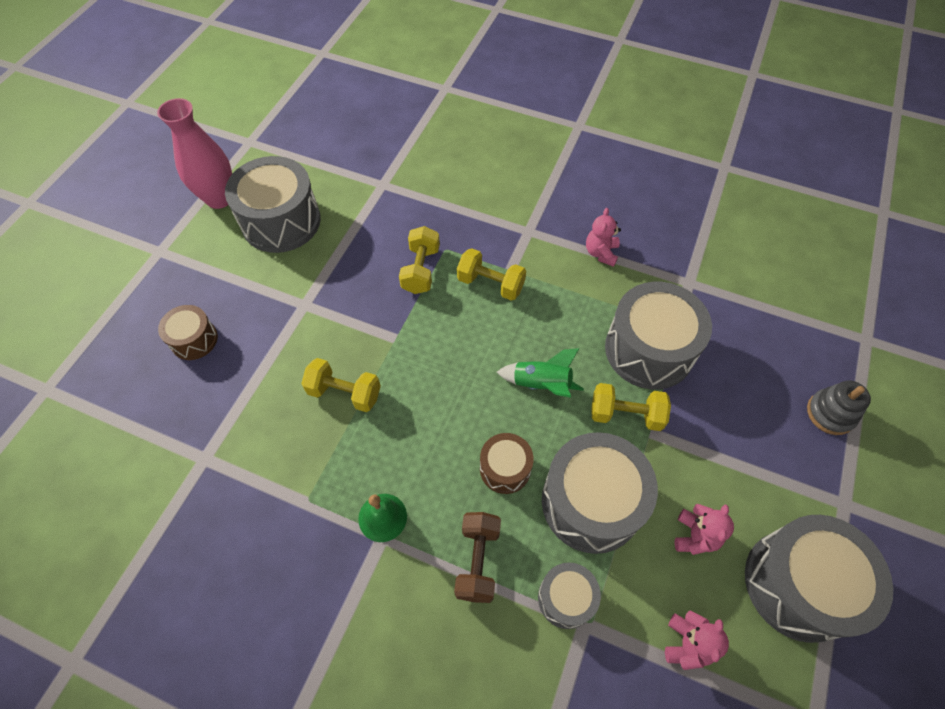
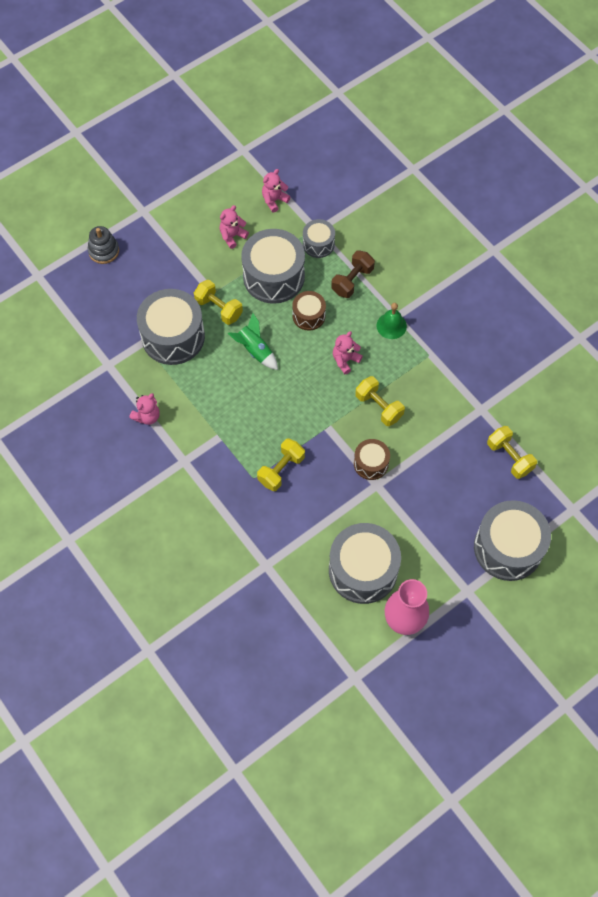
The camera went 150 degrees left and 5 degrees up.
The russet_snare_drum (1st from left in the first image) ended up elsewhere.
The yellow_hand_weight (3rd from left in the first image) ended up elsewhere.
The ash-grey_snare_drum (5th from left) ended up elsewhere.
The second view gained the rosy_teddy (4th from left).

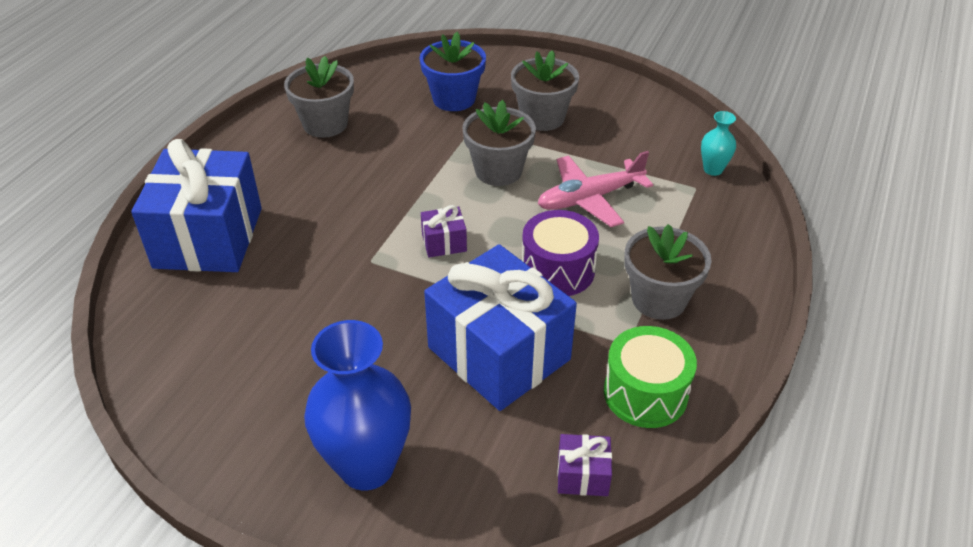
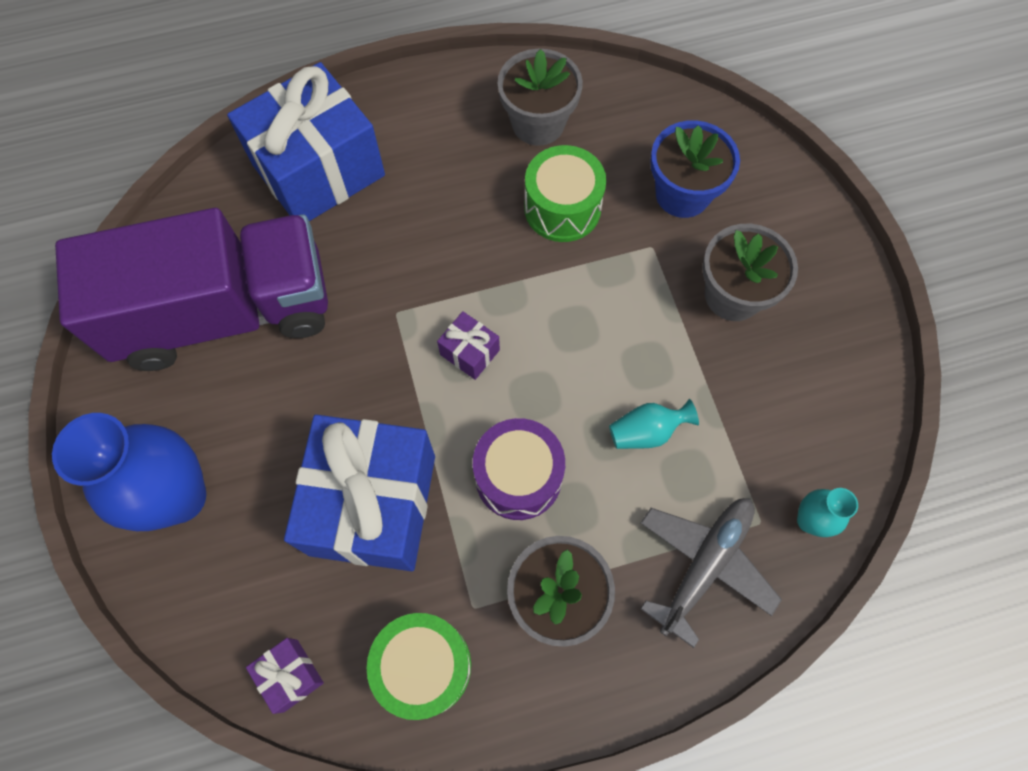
The camera went 50 degrees right and 25 degrees up.
The second view lost the ash-grey_flower_pot (2nd from left).
Where the rosy_plane stood, the teal_tall_vase (1st from left) came to stand.
The second view gained the royal_purple_lorry.
The second view gained the emerald_snare_drum (2nd from left).
The second view gained the ash-grey_plane.

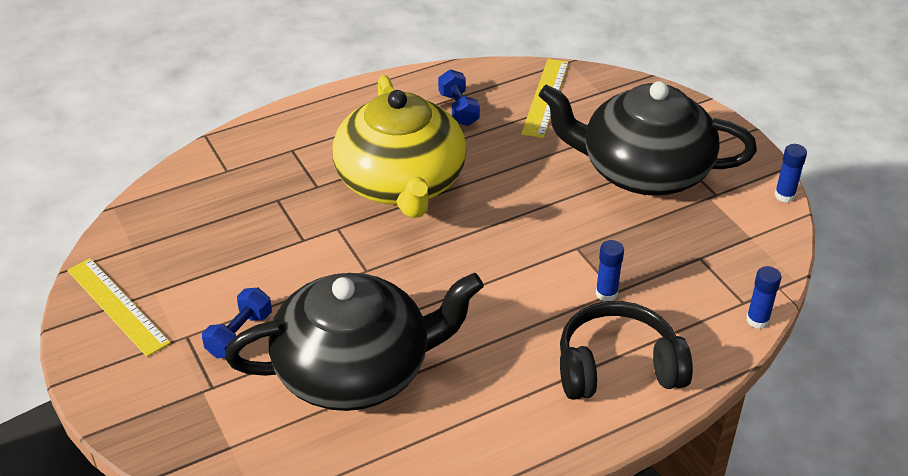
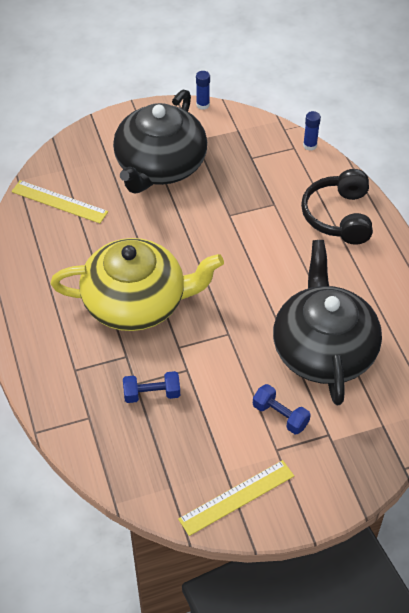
The camera went 80 degrees left and 10 degrees up.
The royal_blue_hand_weight (2nd from left in the first image) ended up elsewhere.
The second view lost the royal_blue_glue (1st from left).

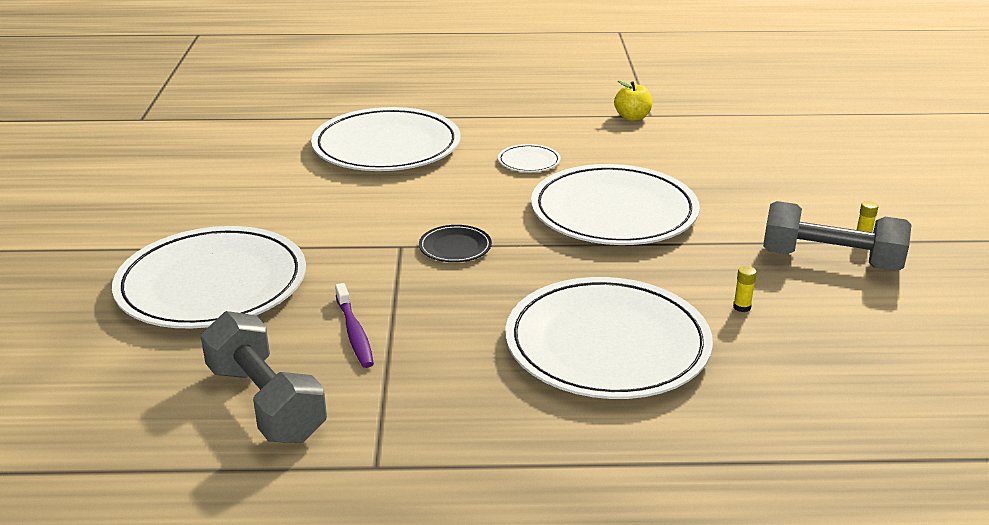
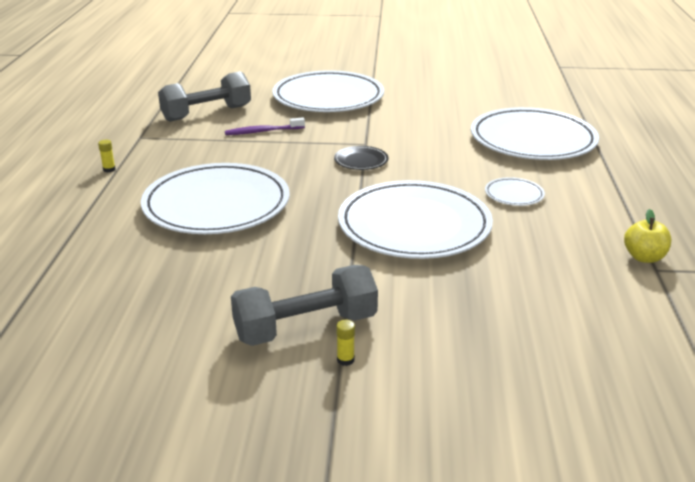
The camera went 95 degrees right and 0 degrees up.
The yellow_glue (1st from left) ended up elsewhere.
The ash-grey_hand_weight (2nd from left) ended up facing another way, 45 degrees clockwise from before.

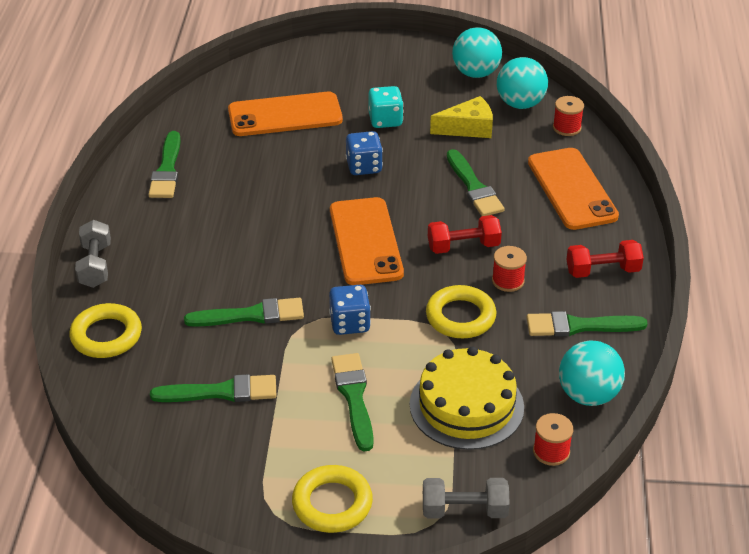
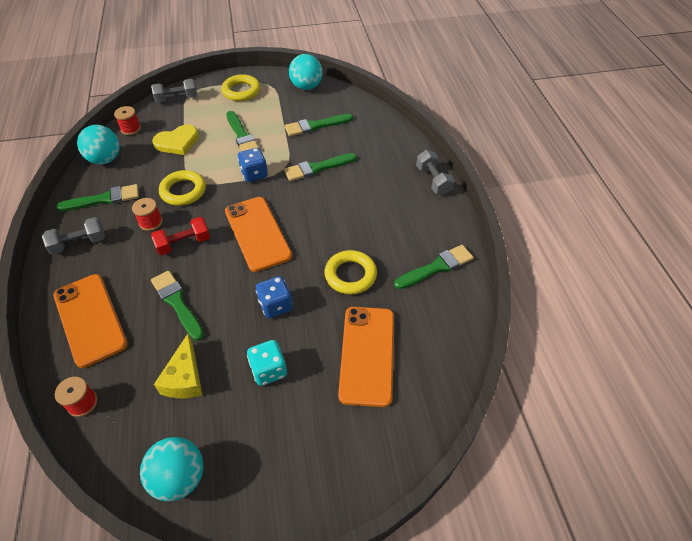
The camera went 165 degrees right and 10 degrees up.
The yellow_hoop (1st from left in the first image) ended up elsewhere.
The emerald_paint_brush (1st from left in the first image) ended up facing another way, 75 degrees clockwise from before.
The bright_orange_phone (1st from left in the first image) ended up facing another way, 60 degrees counterclockwise from before.
Where the yellow_layer_cake stood, the yellow_love_heart came to stand.
The yellow_cheese ended up facing another way, 60 degrees counterclockwise from before.
The teal_sphere (2nd from left in the first image) ended up elsewhere.
What was the red_hand_weight (2nd from left) turned into the ash-grey_hand_weight (1st from left).

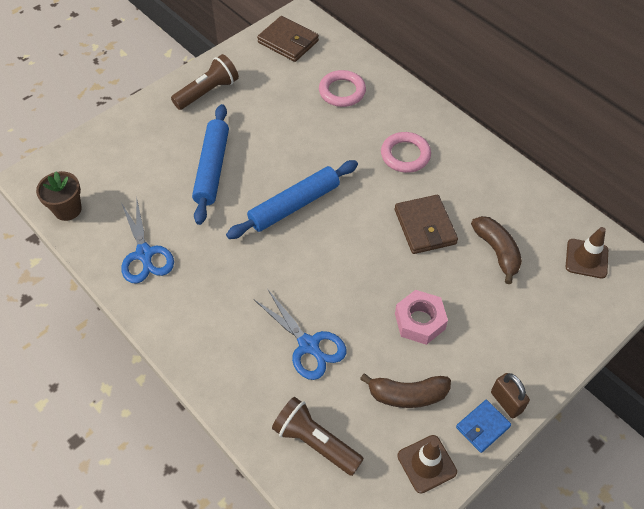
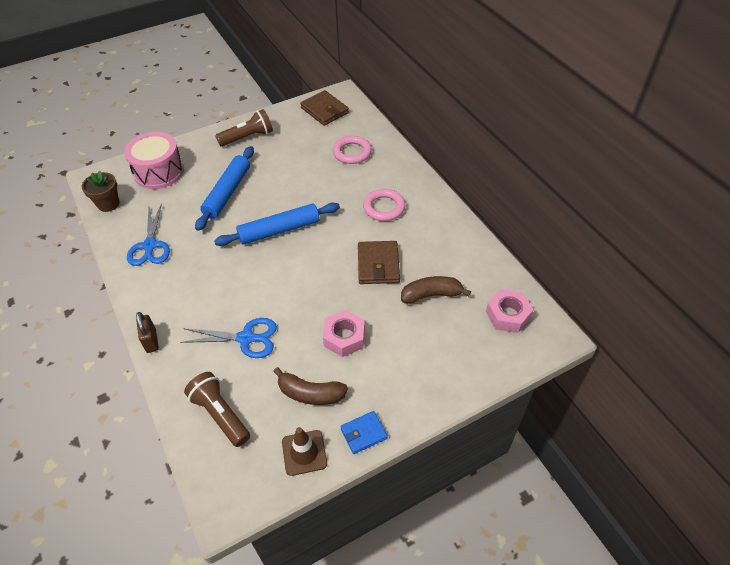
The camera went 15 degrees right and 5 degrees down.
The royal_blue_pair_of_scissors (2nd from left) ended up facing another way, 60 degrees counterclockwise from before.
The russet_banana_fruit (2nd from left) ended up facing another way, 90 degrees counterclockwise from before.
The russet_padlock ended up elsewhere.
Where the russet_road_cone (2nd from left) stood, the rosy_nut (2nd from left) came to stand.
The second view gained the rosy_snare_drum.

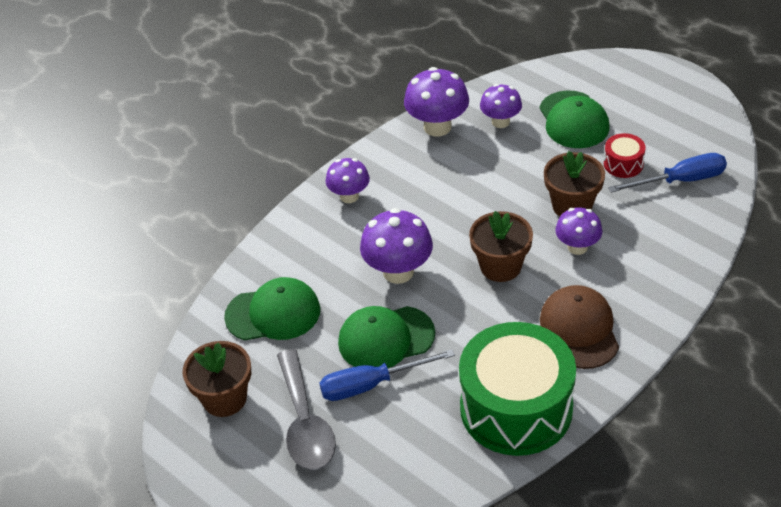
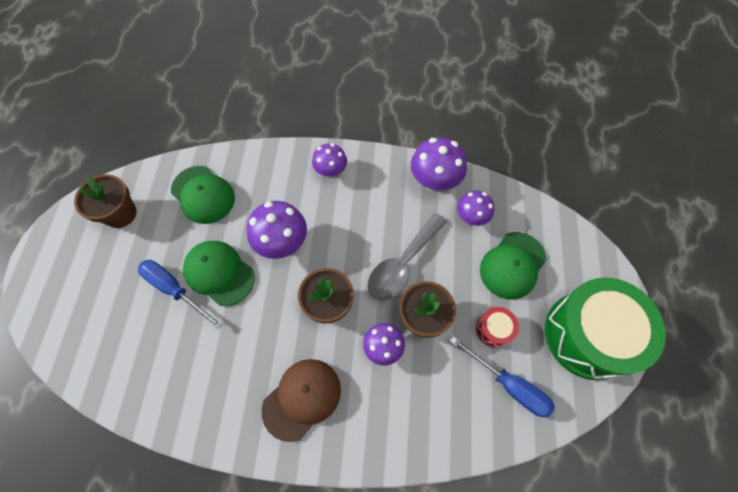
The camera went 50 degrees right and 20 degrees up.
The ash-grey_tablespoon ended up elsewhere.
The emerald_snare_drum ended up elsewhere.

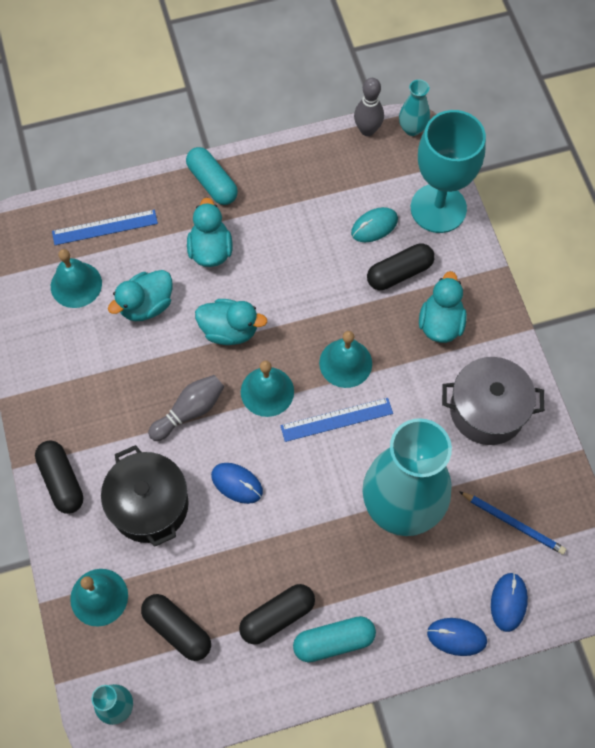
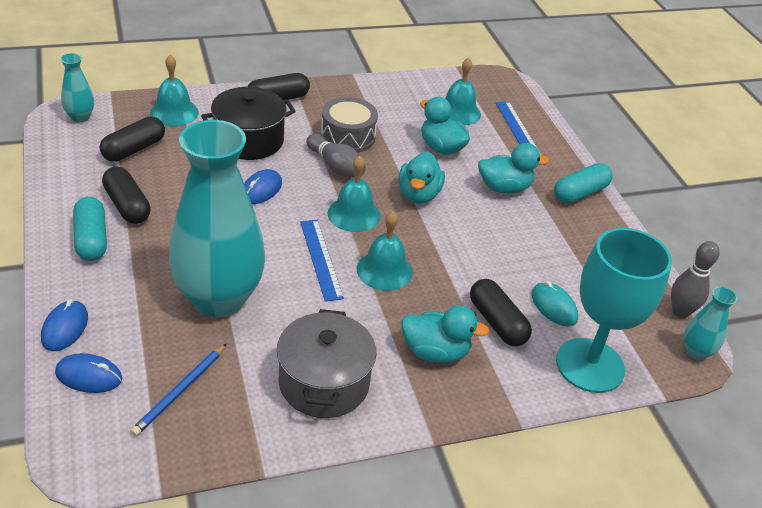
The camera went 85 degrees right and 25 degrees down.
The second view gained the ash-grey_snare_drum.

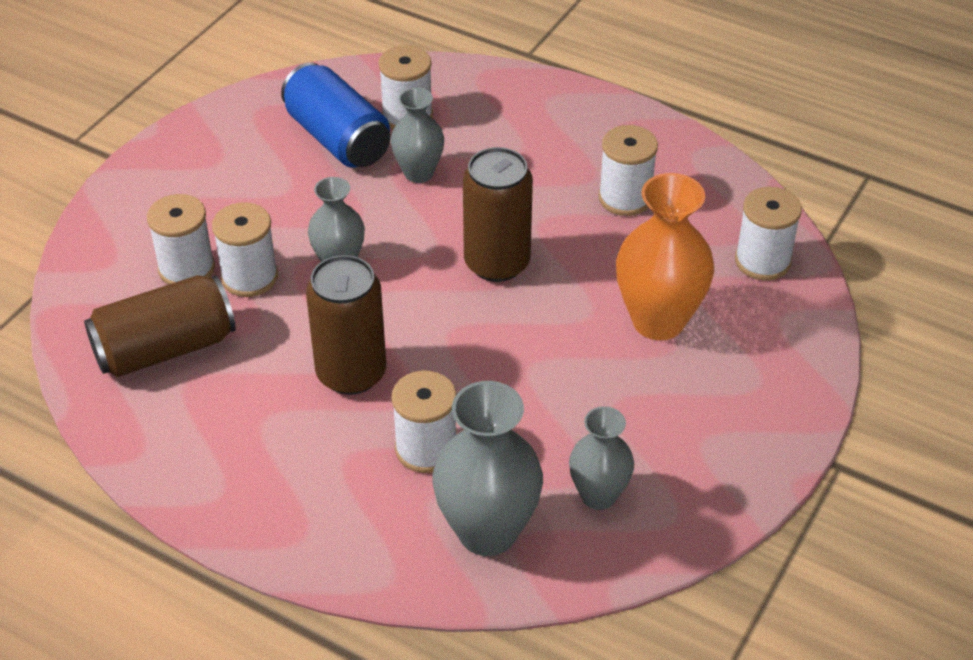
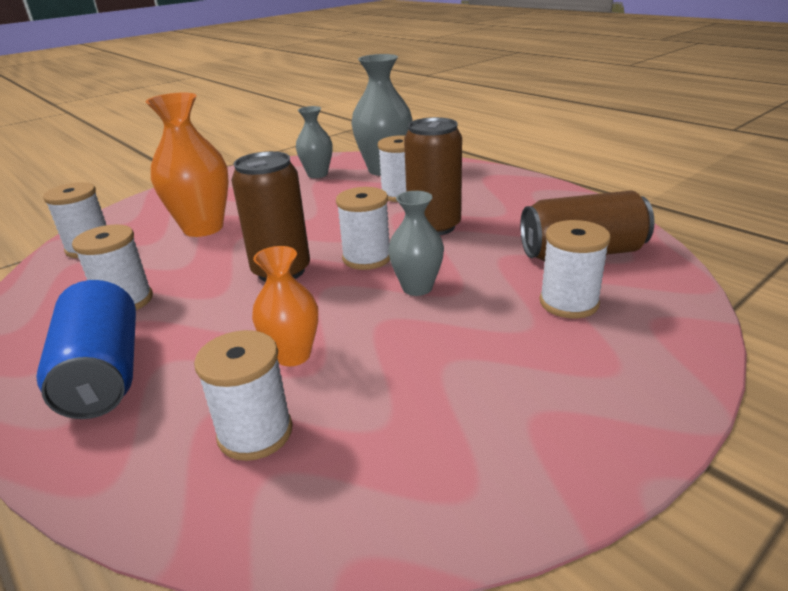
The camera went 160 degrees left and 15 degrees down.
The pure_white_reel_of_thread (2nd from left in the first image) ended up elsewhere.
The royal_blue_tin ended up elsewhere.
What was the ash-grey_tall_vase (2nd from left) turned into the bright_orange_tall_vase (2nd from left).

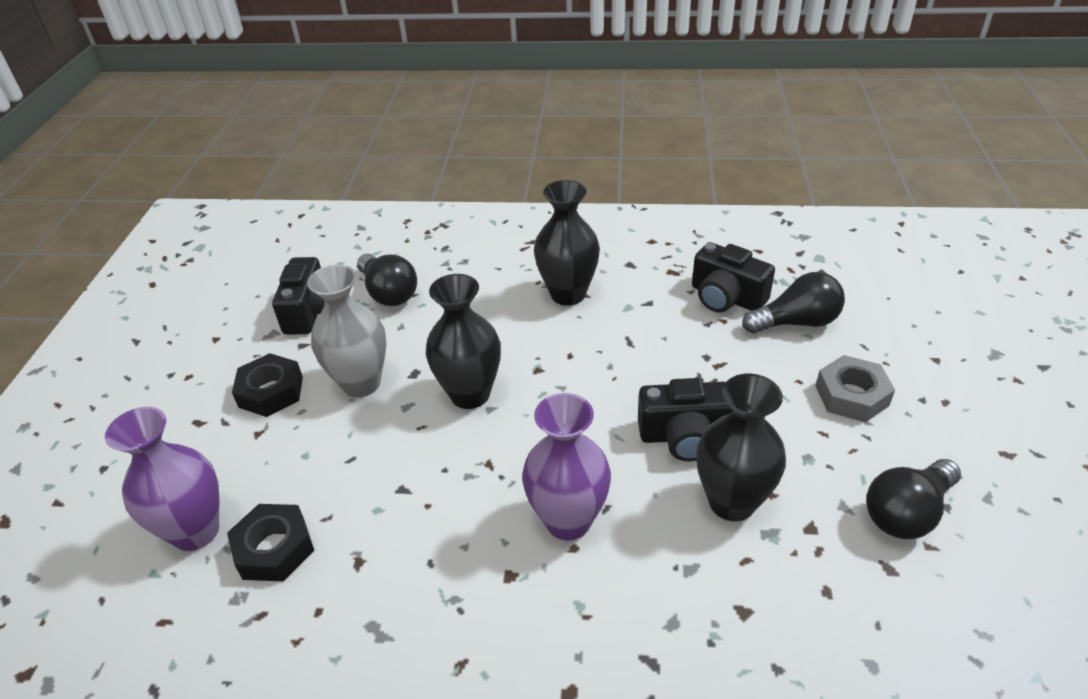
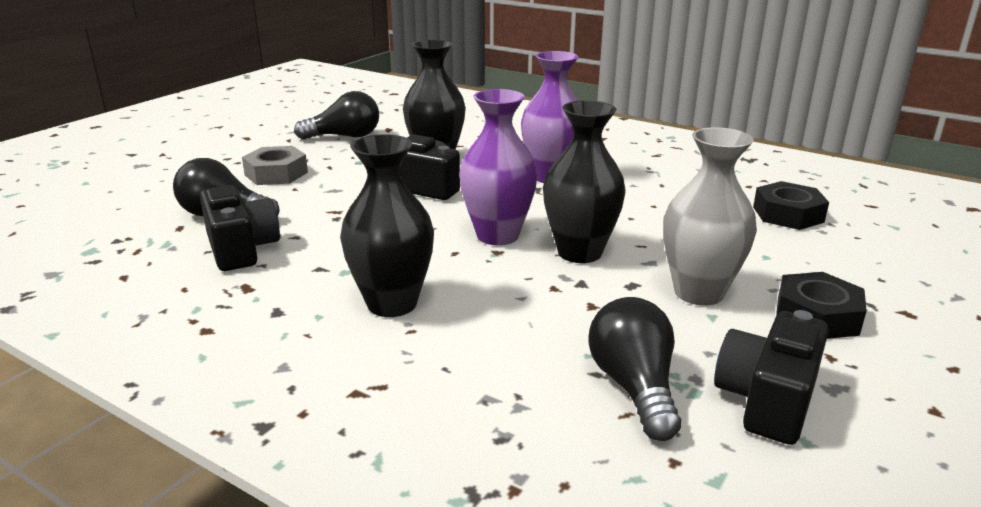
The camera went 155 degrees left and 15 degrees down.
The royal_purple_tall_vase (1st from left) ended up elsewhere.

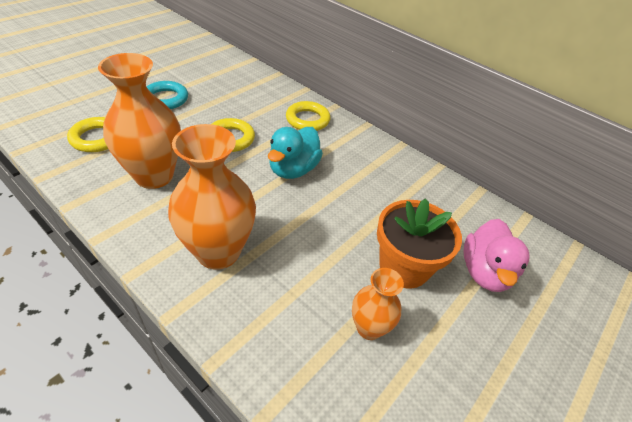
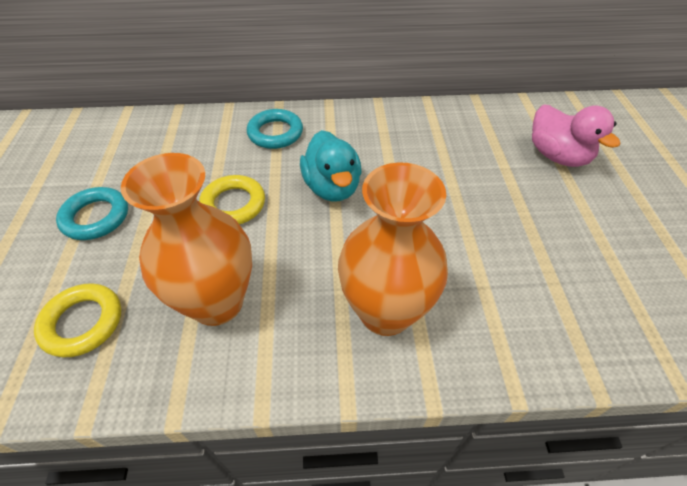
The camera went 40 degrees left and 5 degrees up.
What was the yellow_hoop (3rd from left) turned into the teal_hoop (2nd from left).
The second view lost the bright_orange_tall_vase (3rd from left).
The second view lost the bright_orange_flower_pot.

